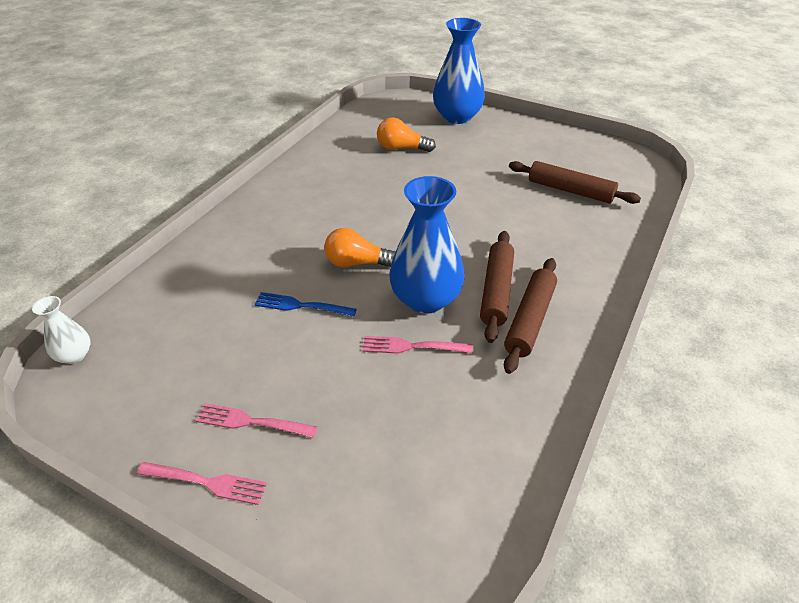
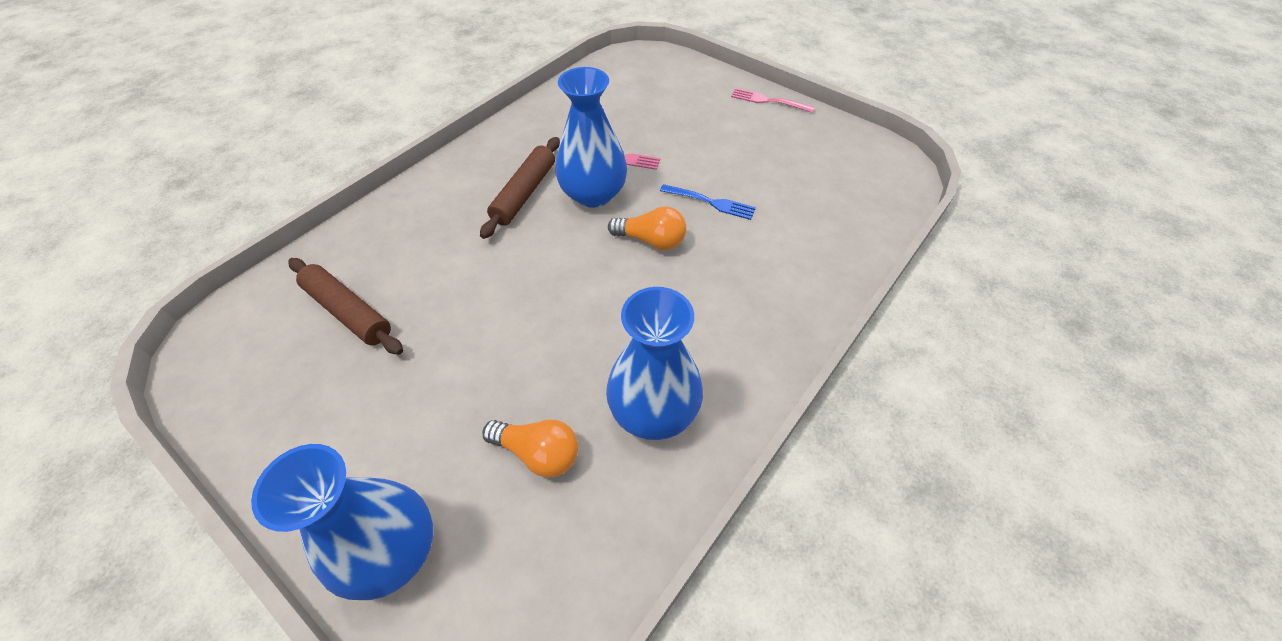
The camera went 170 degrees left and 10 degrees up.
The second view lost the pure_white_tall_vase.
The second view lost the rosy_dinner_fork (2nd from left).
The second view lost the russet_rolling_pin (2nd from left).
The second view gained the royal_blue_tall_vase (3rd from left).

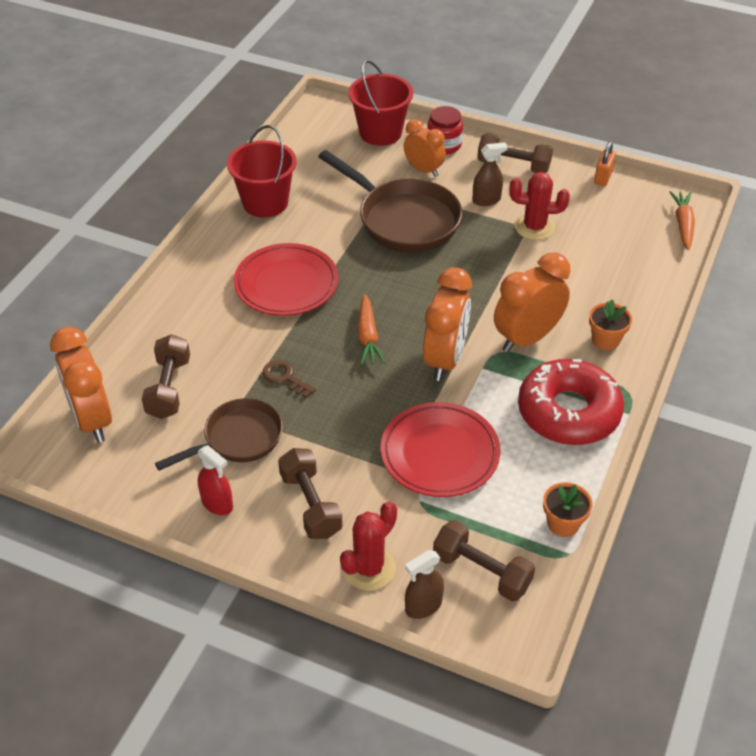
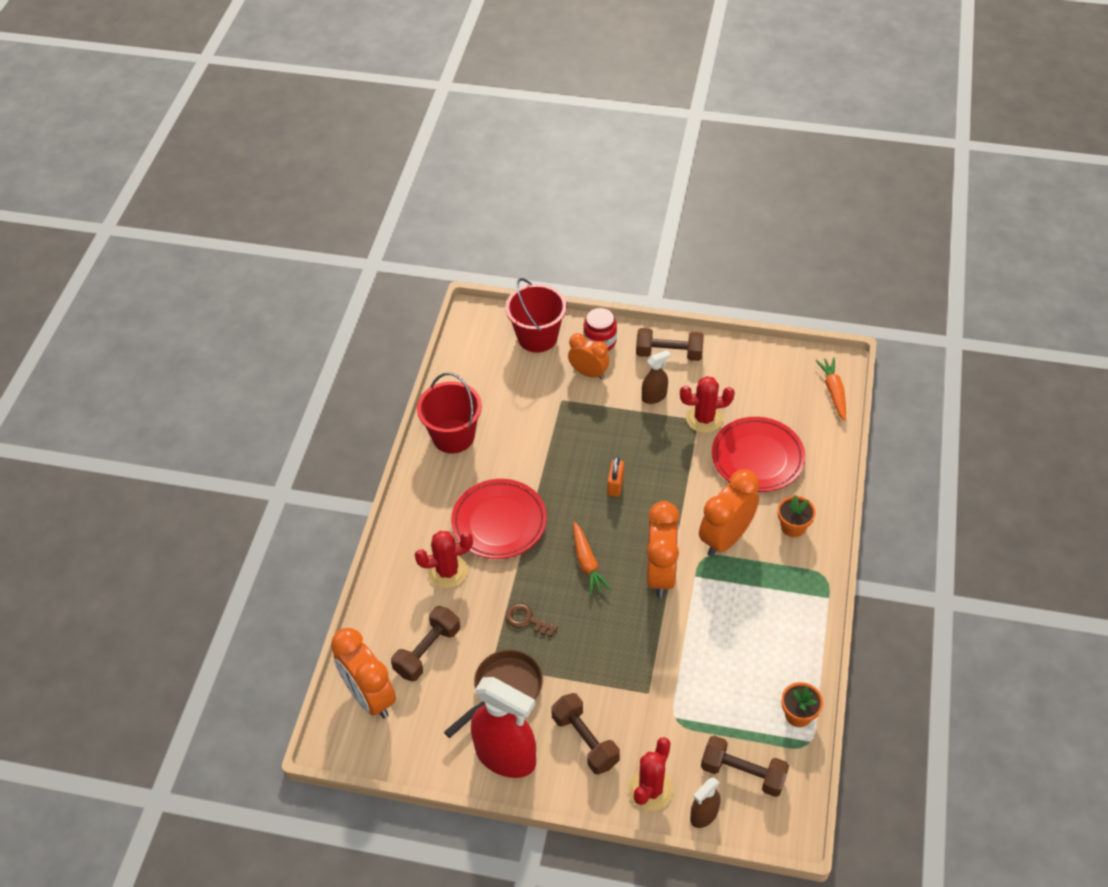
The camera went 10 degrees left and 5 degrees up.
The russet_hand_weight (1st from left) ended up facing another way, 45 degrees clockwise from before.
The size of the red_spray_bottle changed by a factor of 2.01.
The second view lost the russet_skillet (2nd from left).
The red_dinner_plate (2nd from left) ended up elsewhere.
The second view lost the red_donut.
The bright_orange_padlock ended up elsewhere.
The second view gained the red_saguaro_cactus (1st from left).

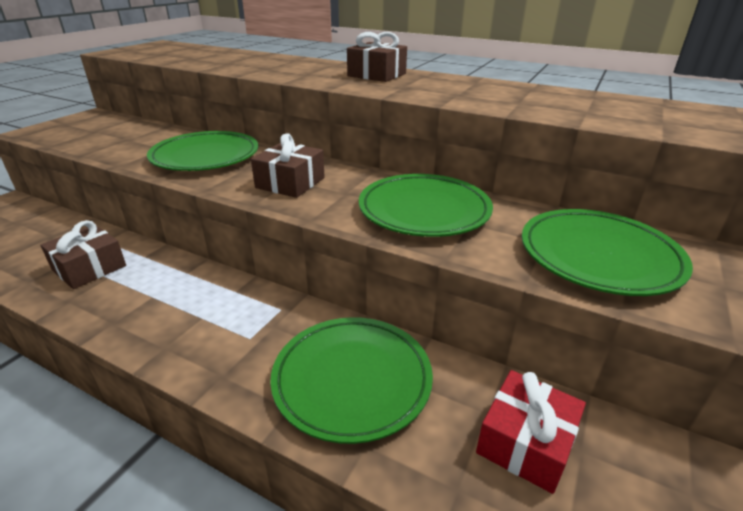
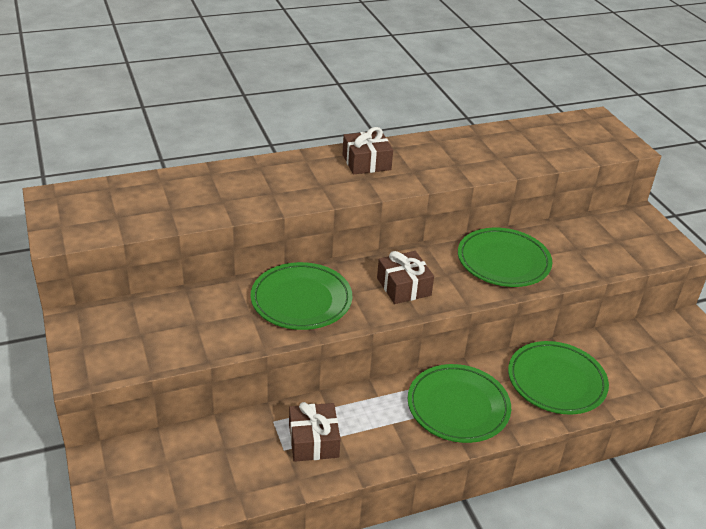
The camera went 50 degrees left and 5 degrees up.
The second view lost the red_gift.
The emerald_dinner_plate (4th from left in the first image) ended up elsewhere.

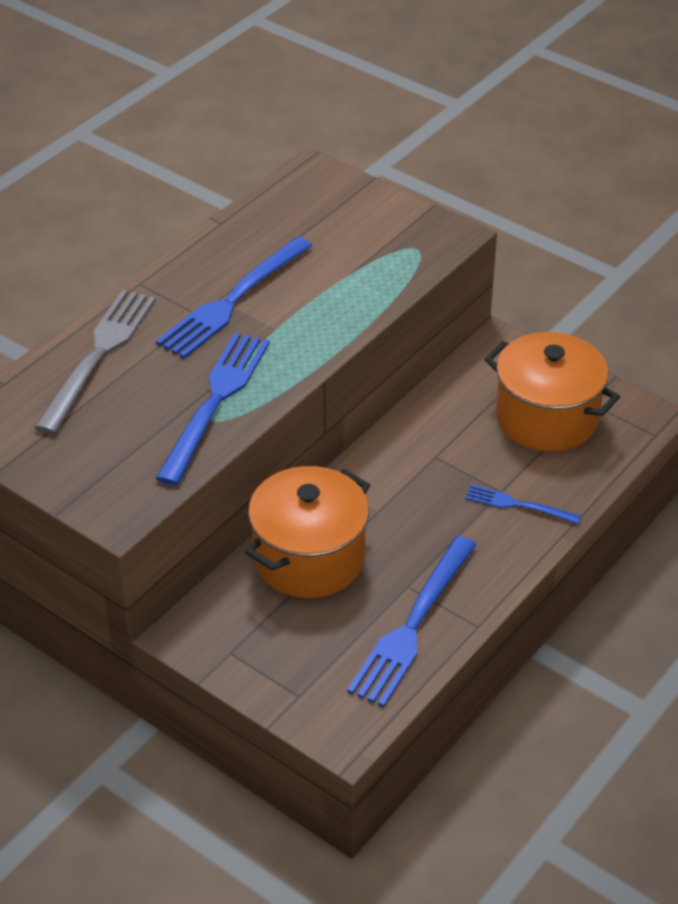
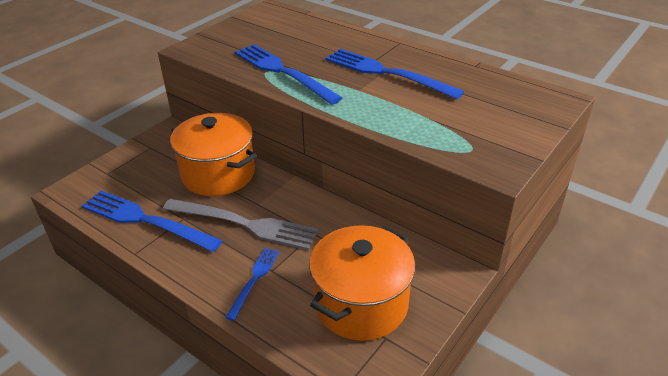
The camera went 90 degrees right and 5 degrees down.
The ash-grey_dinner_fork ended up elsewhere.
The royal_blue_dinner_fork (1st from left in the first image) ended up facing another way, 150 degrees counterclockwise from before.

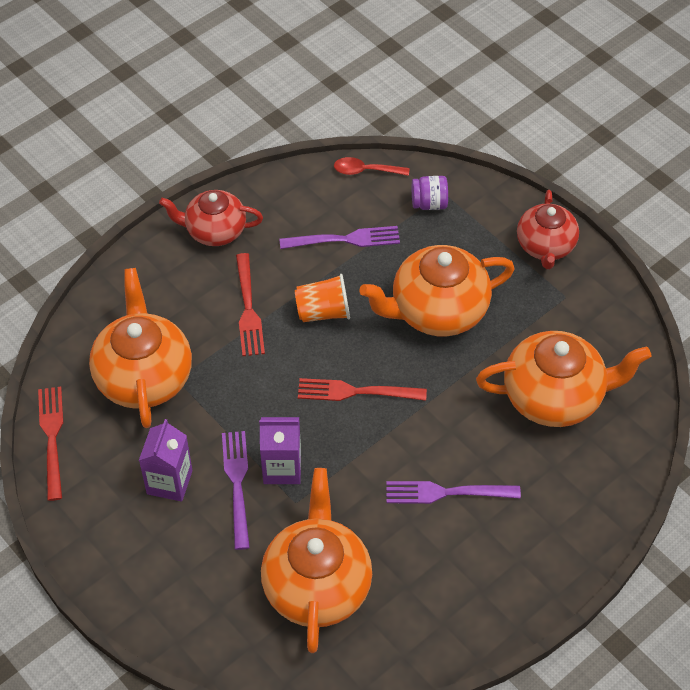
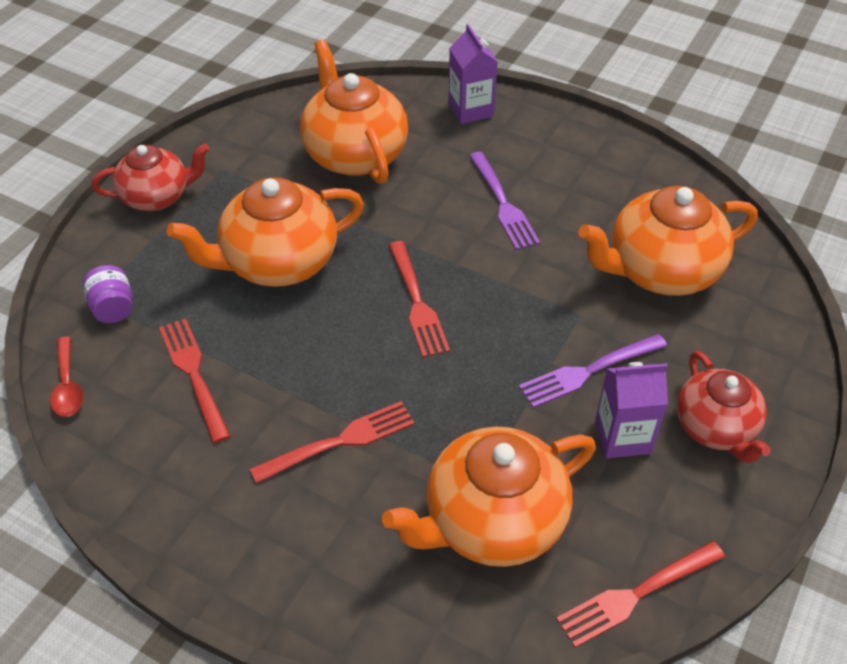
The camera went 110 degrees left and 5 degrees down.
The red_china_teapot (1st from left in the first image) ended up elsewhere.
The royal_purple_milk_carton (2nd from left in the first image) ended up elsewhere.
What was the royal_purple_dinner_fork (2nd from left) turned into the red_dinner_fork (1st from left).
The second view lost the bright_orange_tumbler.
The bright_orange_china_teapot (3rd from left in the first image) ended up facing another way, 105 degrees clockwise from before.

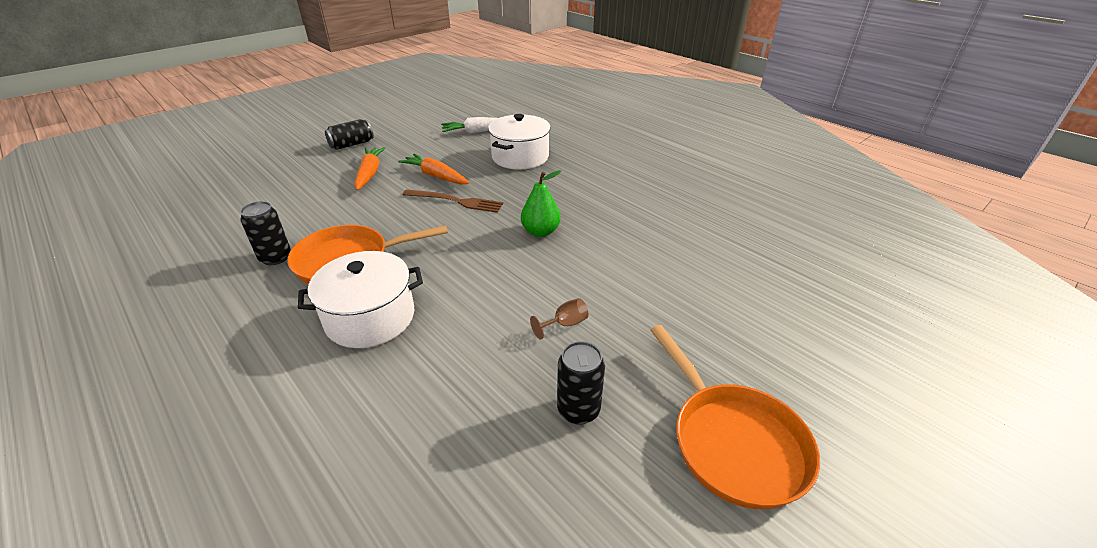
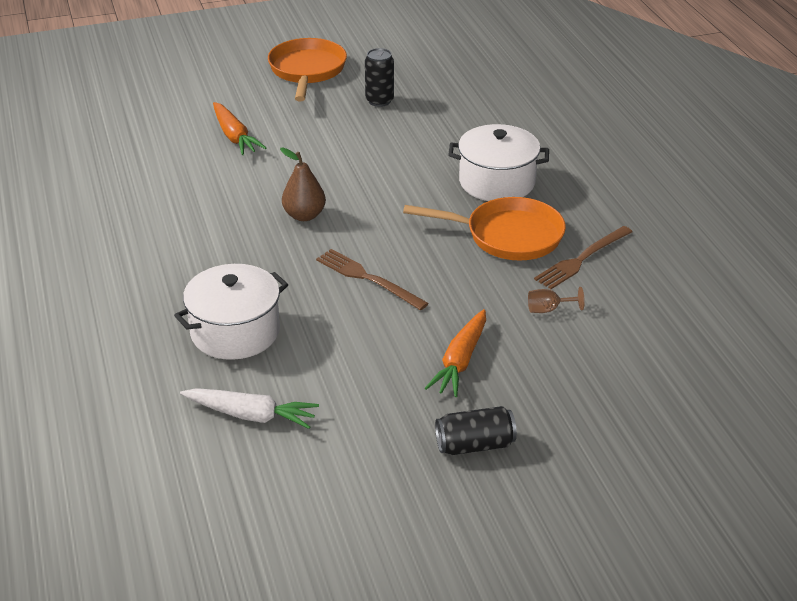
The camera went 155 degrees left and 0 degrees up.
Where the jet-black_tin (1st from left) stood, the russet_dinner_fork (2nd from left) came to stand.
The bright_orange_carrot (2nd from left in the first image) ended up elsewhere.
What was the emerald_toy_pear turned into the russet_toy_pear.
The russet_goblet ended up elsewhere.

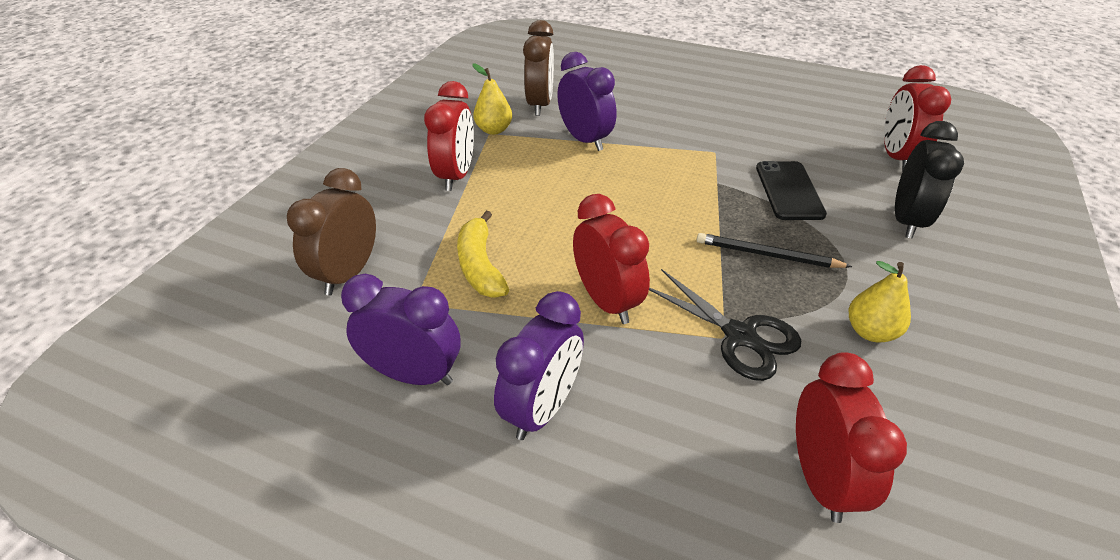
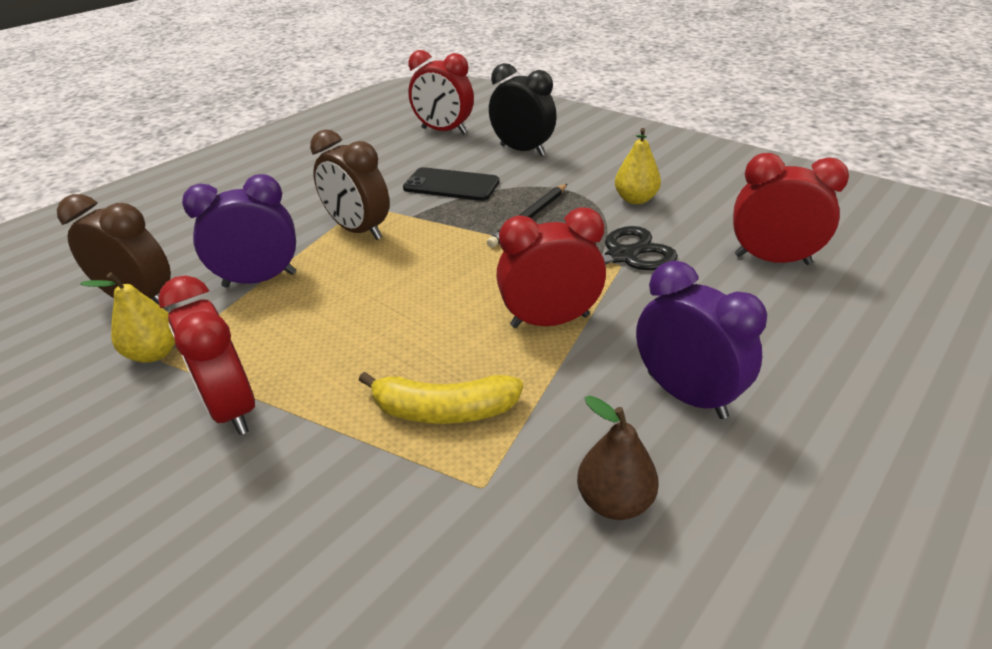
The camera went 70 degrees left and 5 degrees down.
The russet_alarm_clock (1st from left in the first image) ended up elsewhere.
Where the royal_purple_alarm_clock (1st from left) stood, the russet_toy_pear came to stand.
The red_alarm_clock (1st from left) ended up facing another way, 150 degrees counterclockwise from before.

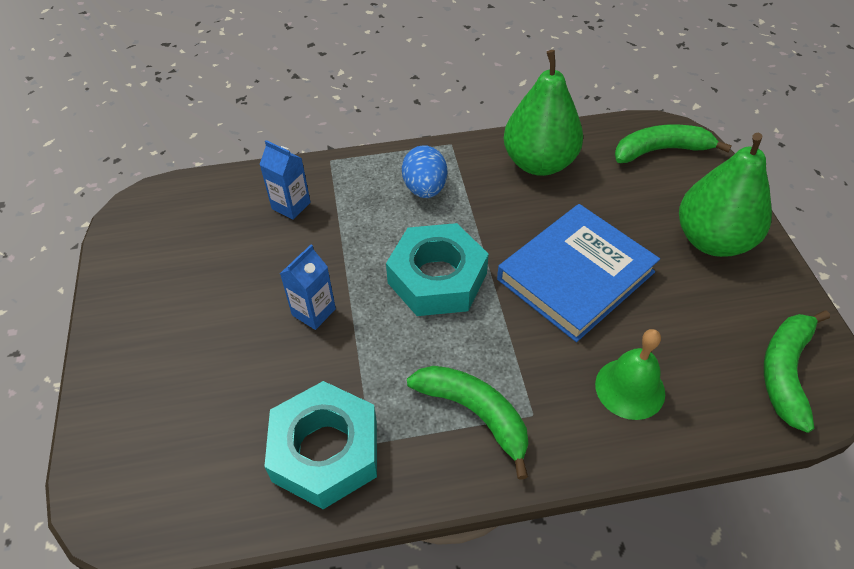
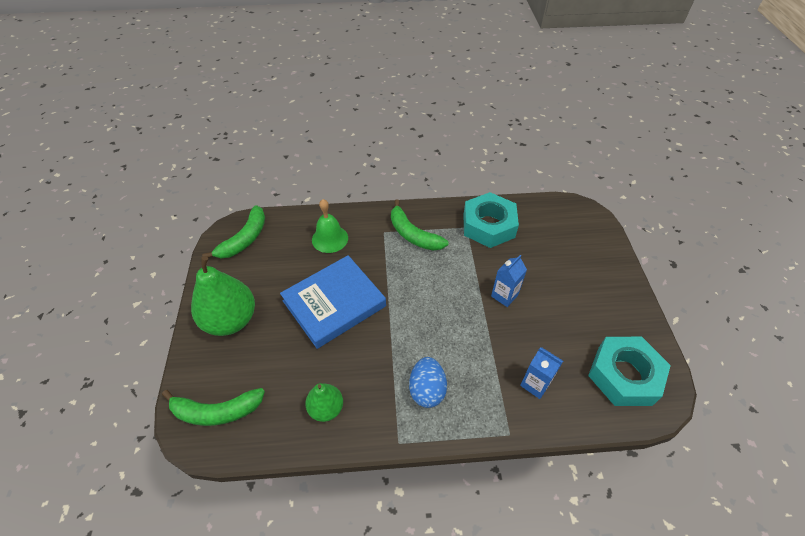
The camera went 175 degrees left and 0 degrees up.
The teal_nut (2nd from left) ended up elsewhere.
The size of the emerald_toy_pear (1st from left in the first image) changed by a factor of 0.56.

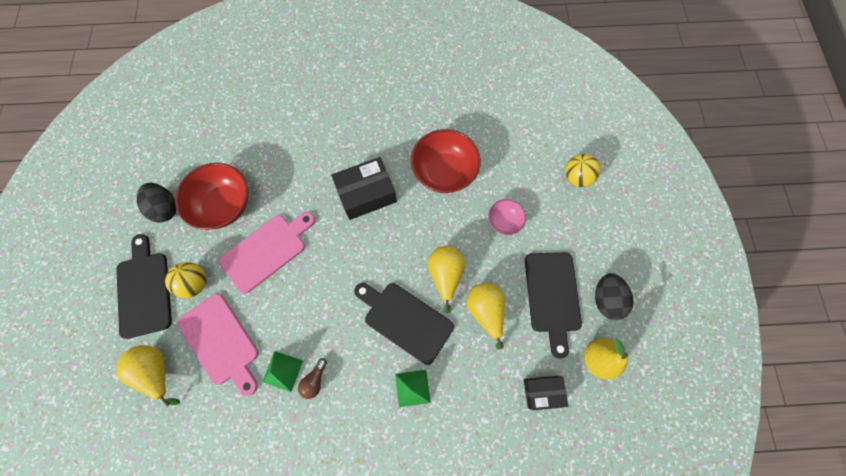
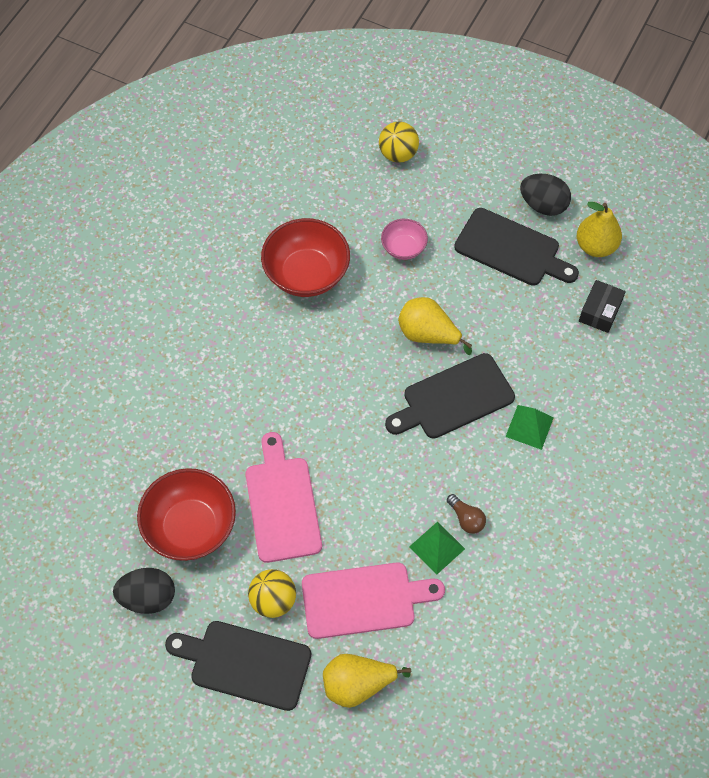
The camera went 60 degrees left and 10 degrees down.
The second view lost the jet-black_package (1st from left).
The second view lost the yellow_toy_pear (3rd from left).

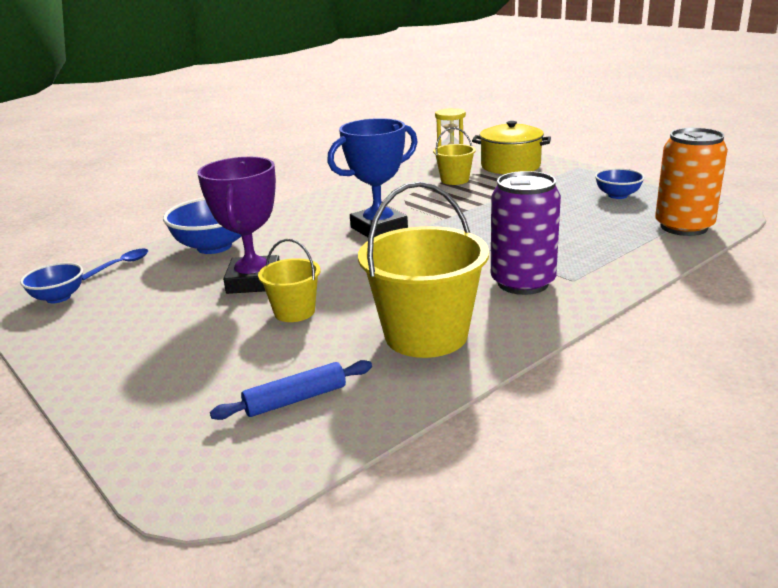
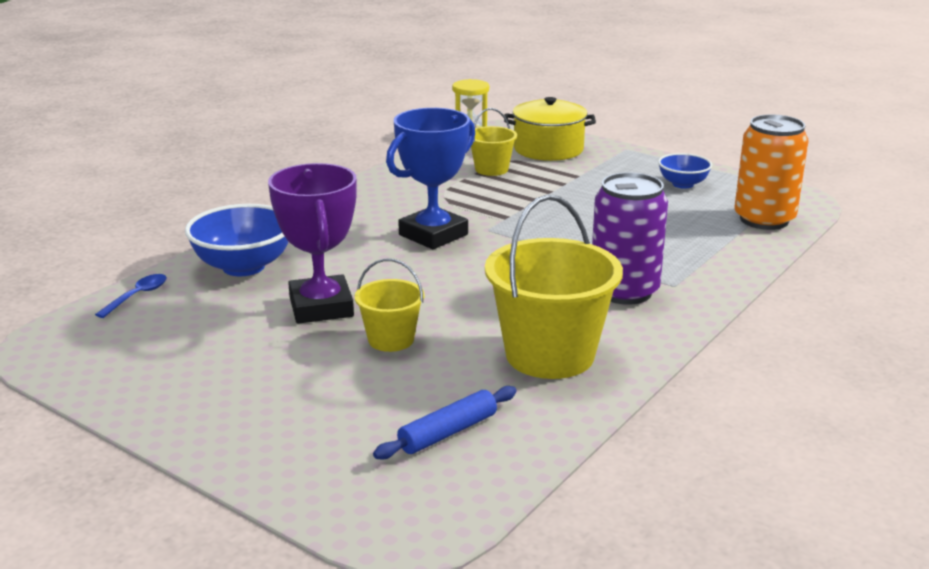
The camera went 15 degrees left and 0 degrees up.
The second view lost the royal_blue_bowl (1st from left).

